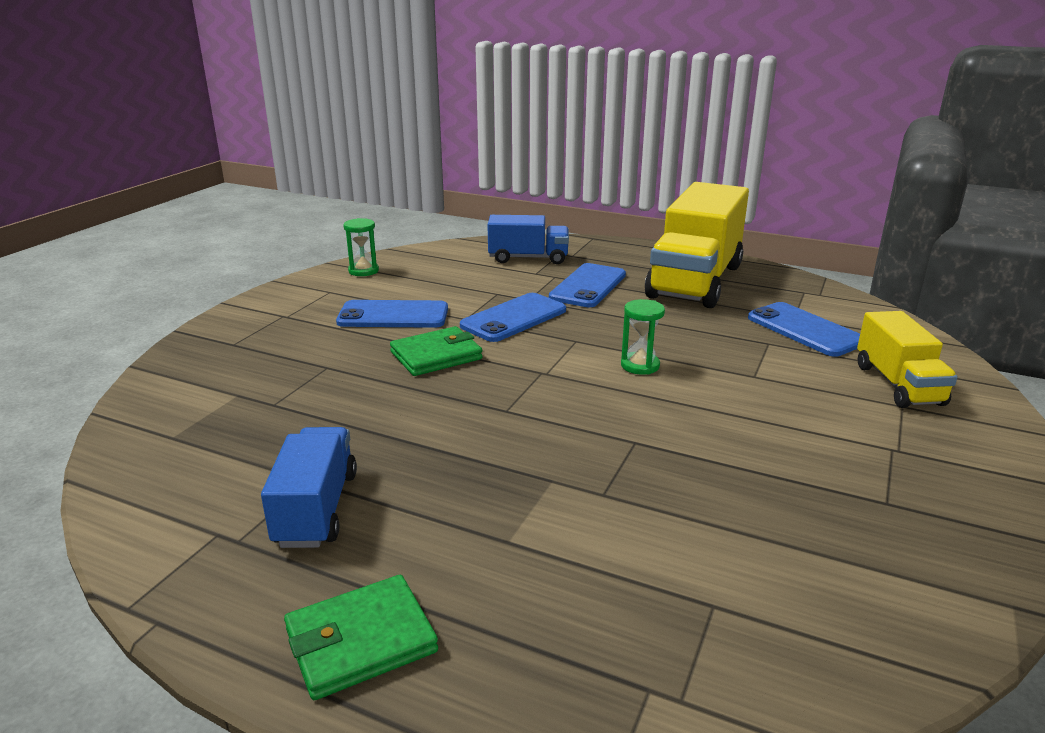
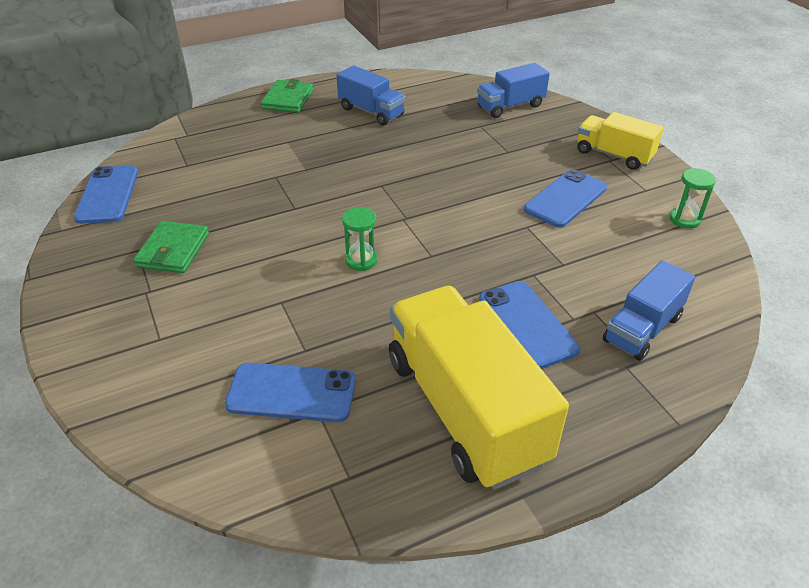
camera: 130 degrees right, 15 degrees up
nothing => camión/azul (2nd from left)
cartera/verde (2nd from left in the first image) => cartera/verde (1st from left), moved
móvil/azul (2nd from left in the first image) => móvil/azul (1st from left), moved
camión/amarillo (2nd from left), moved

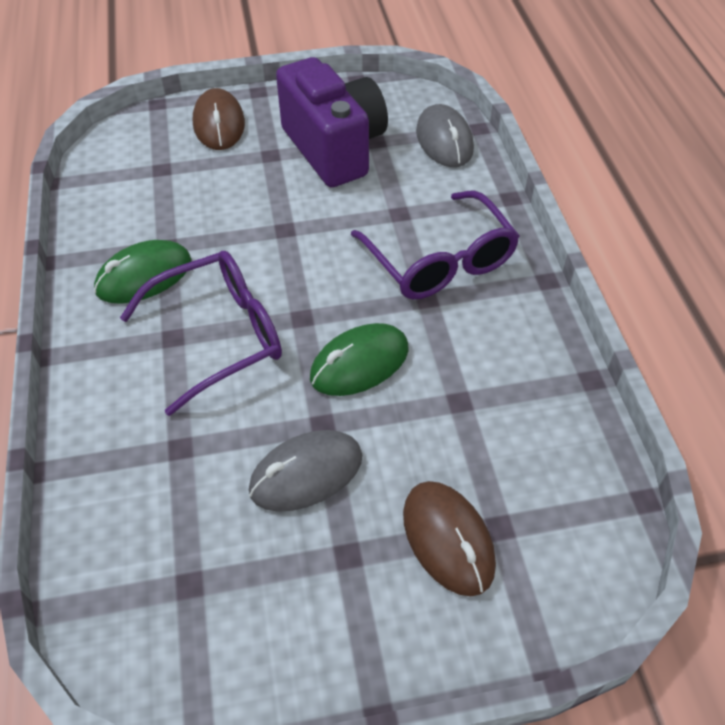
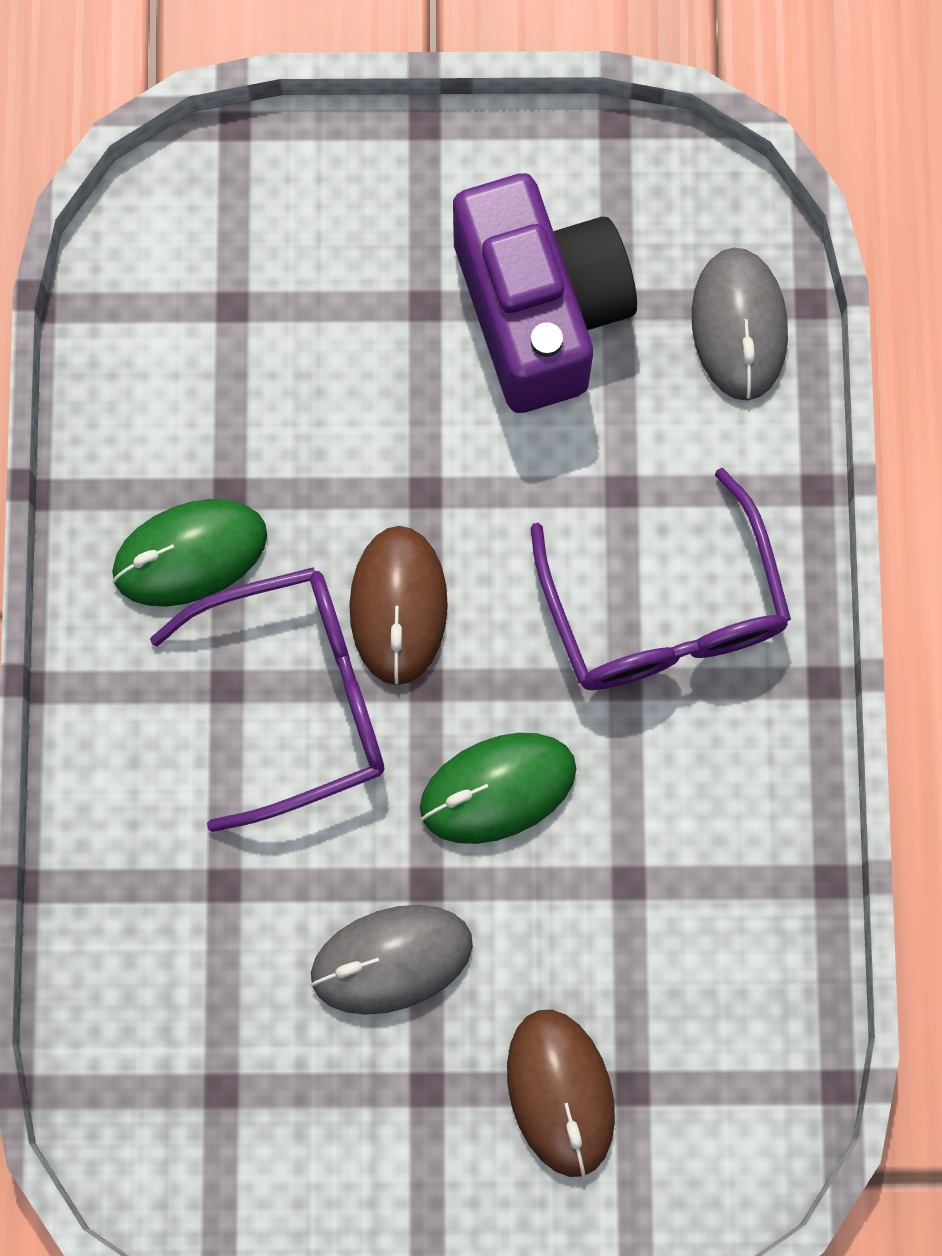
camera: 10 degrees right, 25 degrees up
ratón/marrón (1st from left), moved

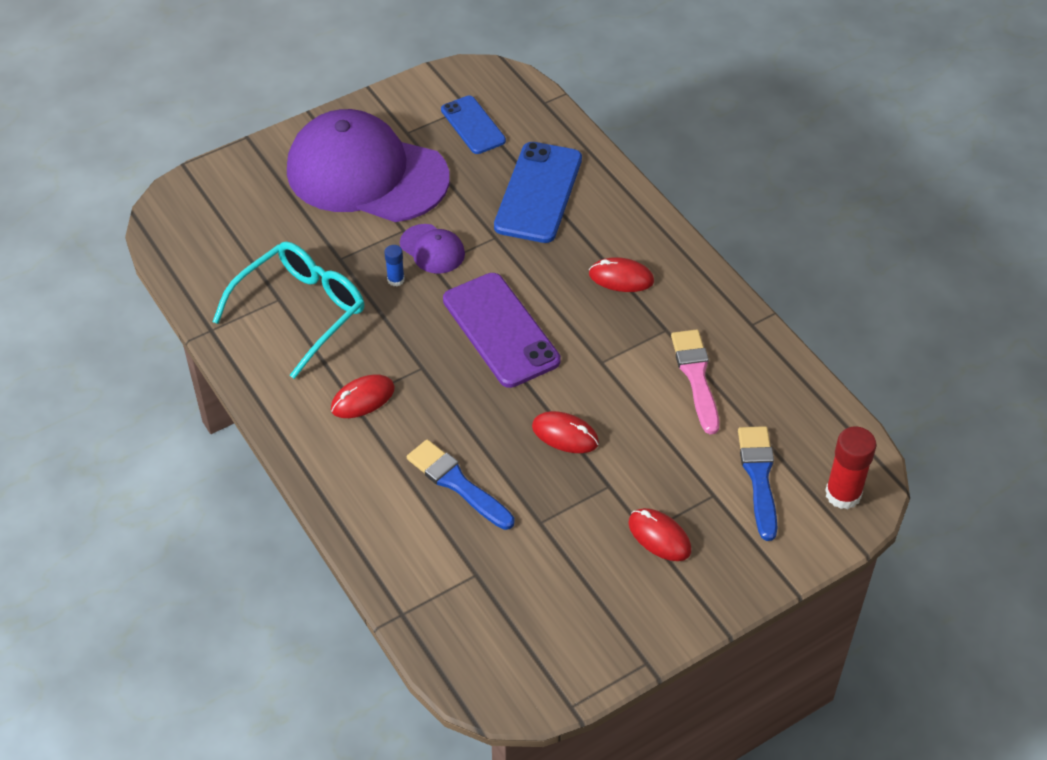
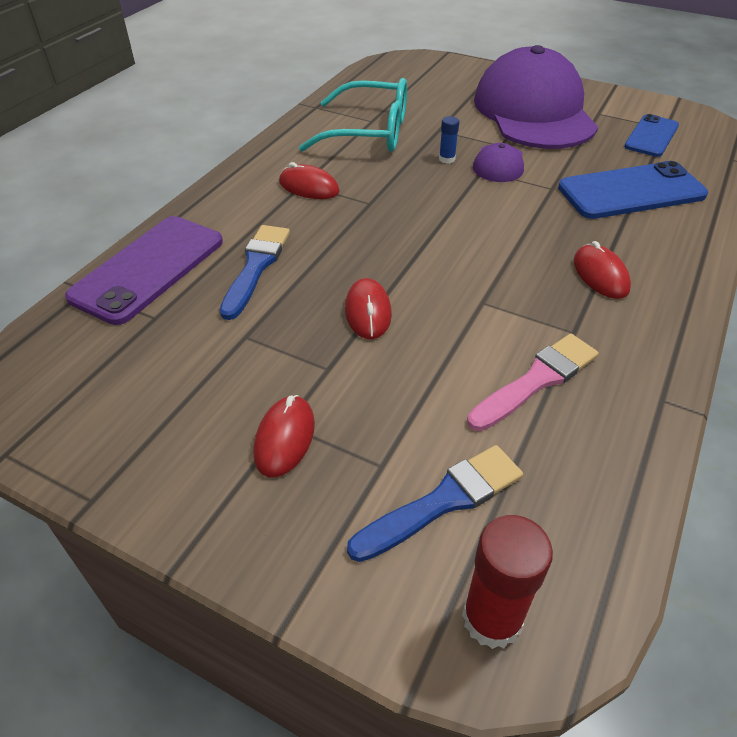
camera: 60 degrees right, 5 degrees down
móvil/morado, moved

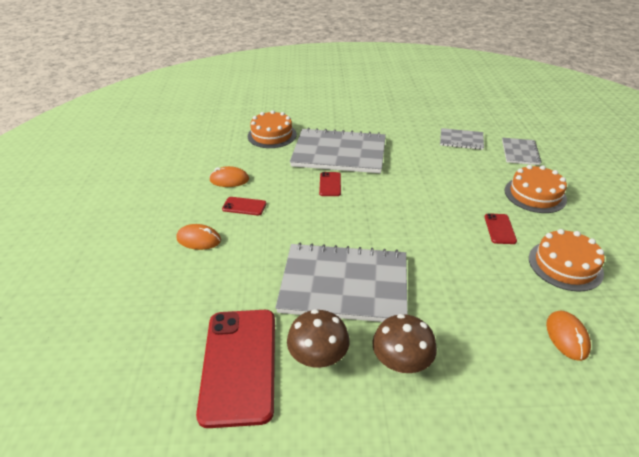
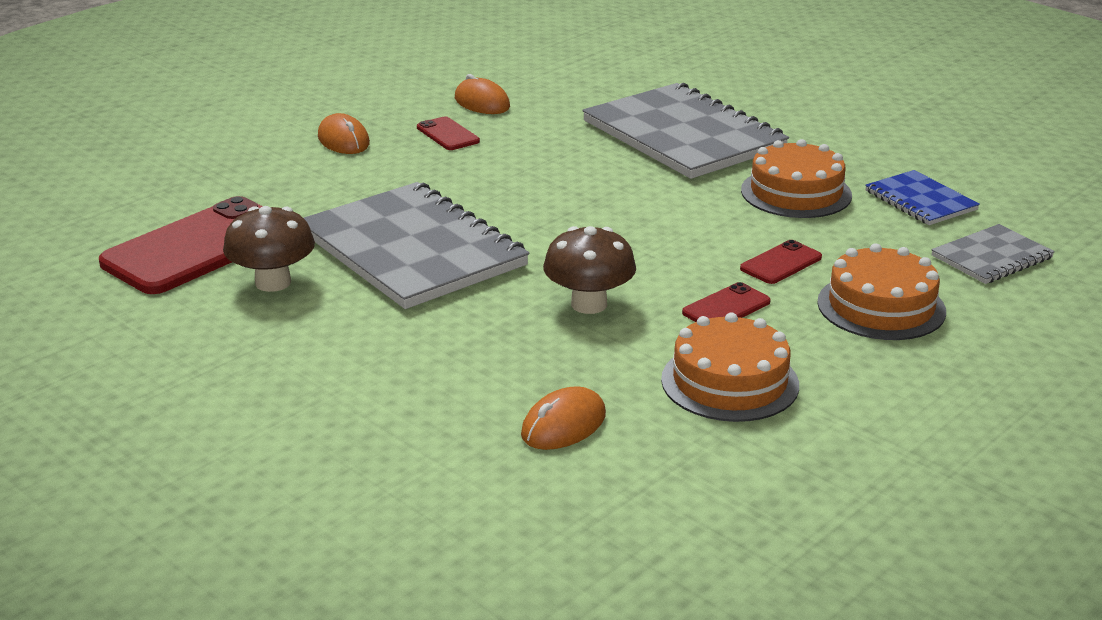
camera: 45 degrees right, 10 degrees down
tarta/naranja (1st from left in the first image) => tarta/naranja (2nd from left), moved
móvil/rojo (3rd from left in the first image) => móvil/rojo (4th from left), moved
seta/marrón (2nd from left), moved
cuaderno/gris (3rd from left) => cuaderno/azul

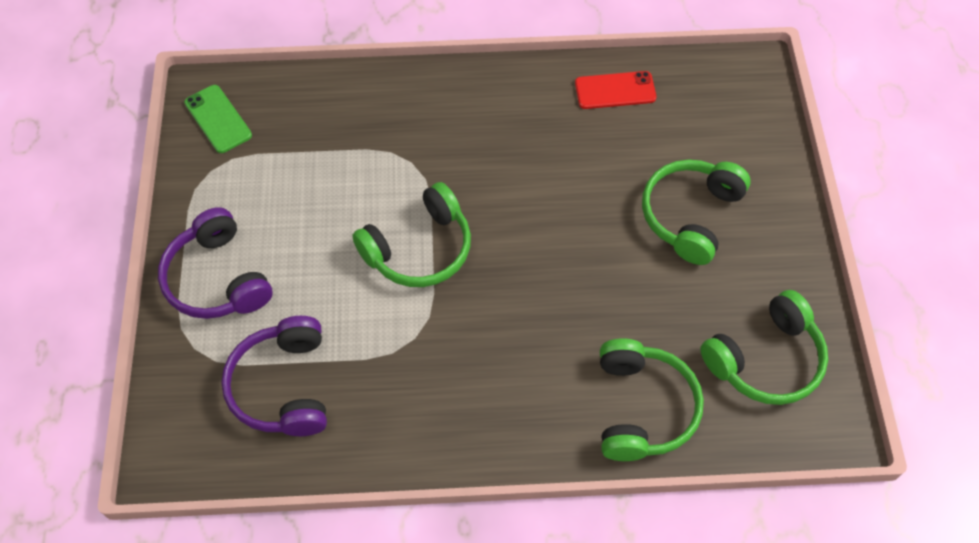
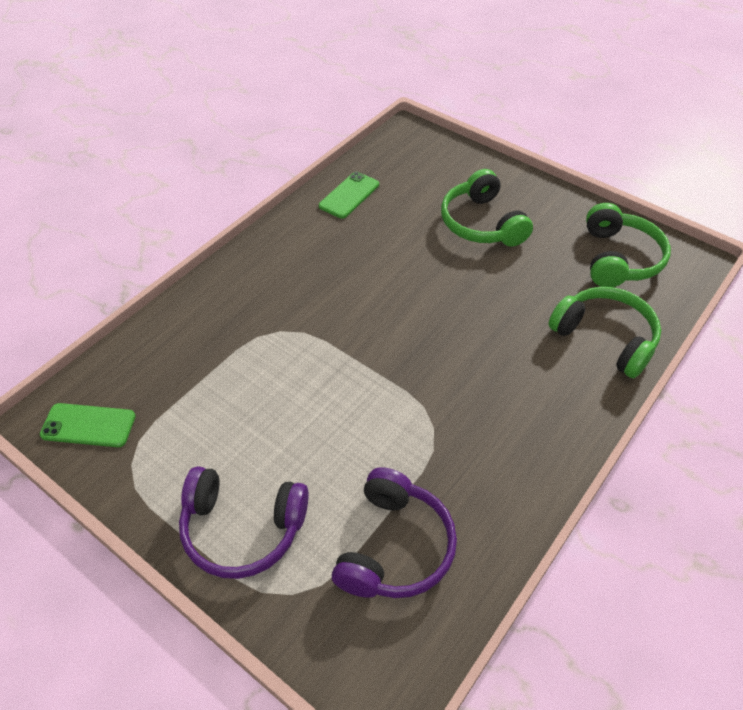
camera: 50 degrees left, 10 degrees down
auriculares/verde (1st from left) => nothing
móvil/rojo => móvil/verde (2nd from left)
auriculares/morado (2nd from left), 105 degrees counterclockwise

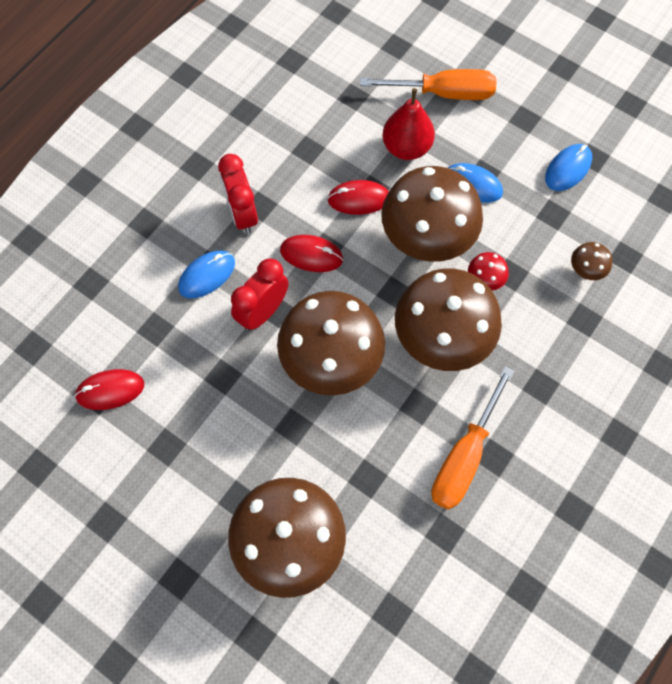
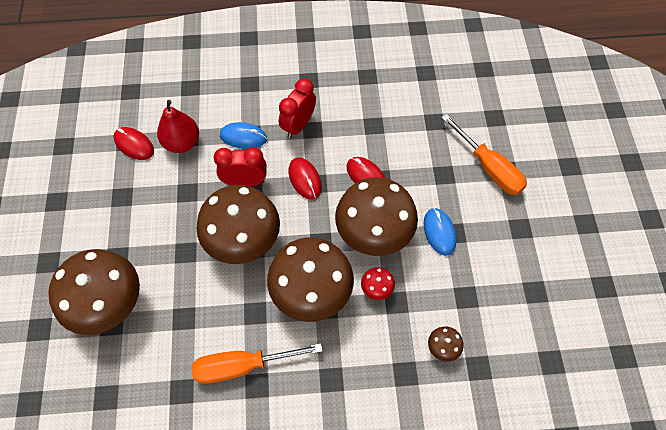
camera: 50 degrees right, 5 degrees down
ratón/azul (3rd from left) => nothing
pera/rojo, moved

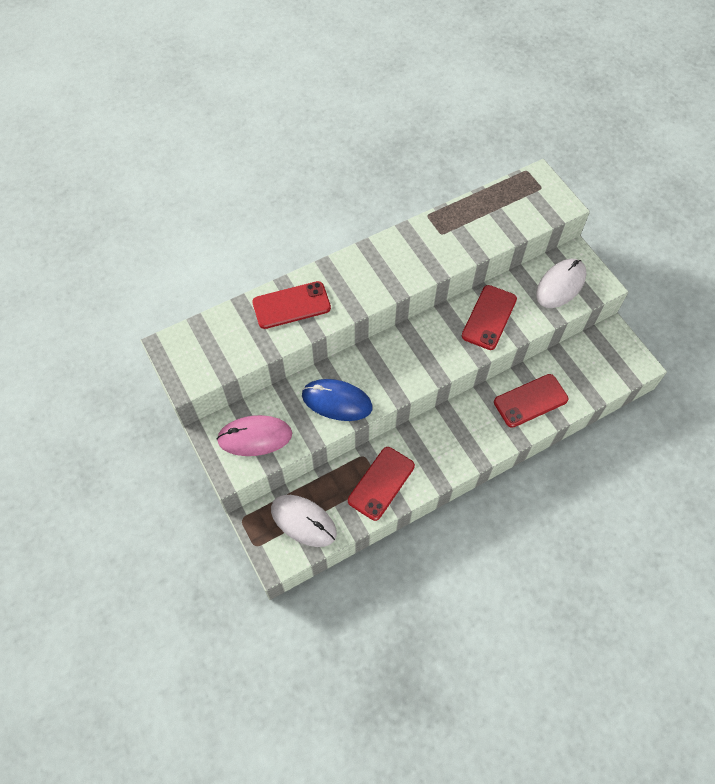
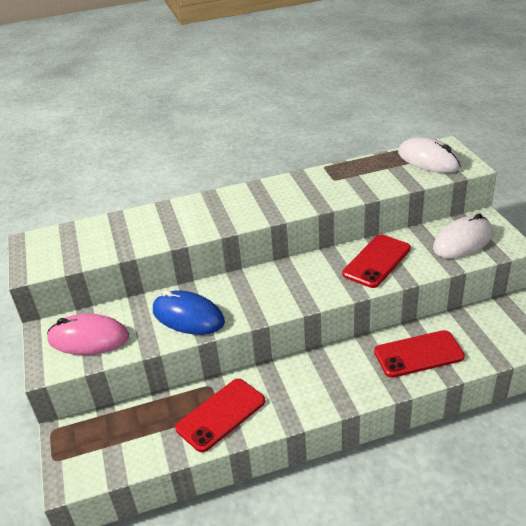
camera: 15 degrees right, 25 degrees down
móvil/rojo (1st from left) => nothing
ratón/blanco (1st from left), moved

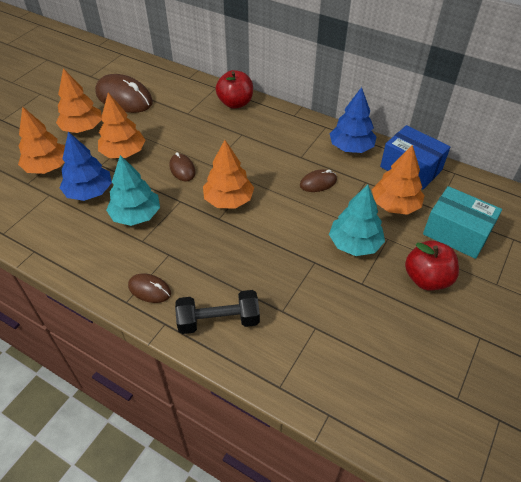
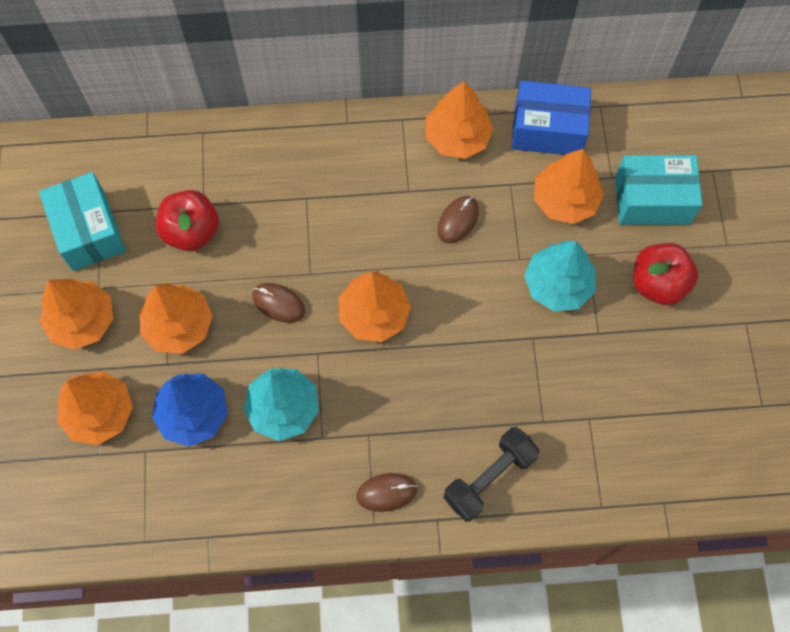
camera: 35 degrees left, 20 degrees up
manzana/rojo (1st from left), moved
ratón/marrón (1st from left) => caja/turquesa (1st from left)
árbol/azul (2nd from left) => árbol/naranja (5th from left)

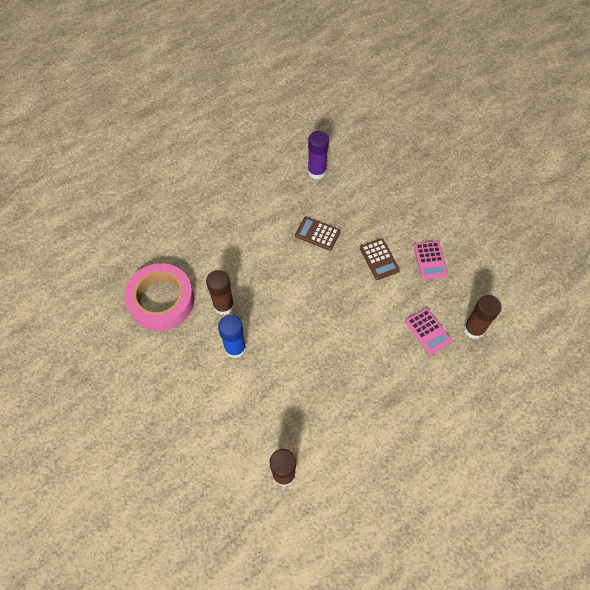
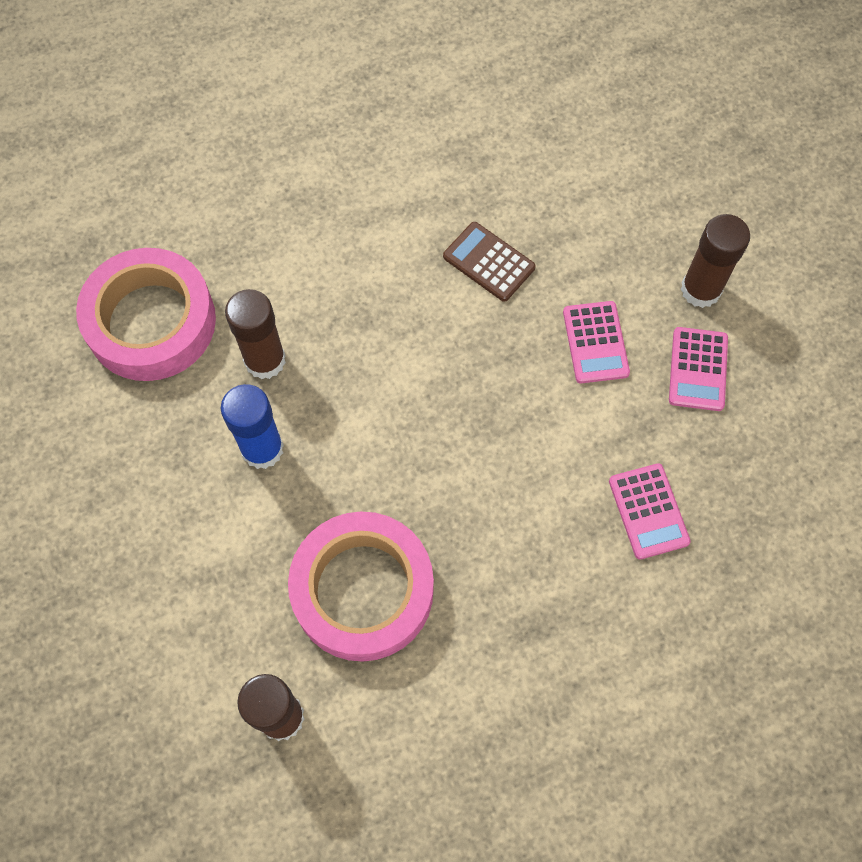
camera: 15 degrees right, 5 degrees up
barra de pegamento/morado => nothing
nothing => cinta adhesiva/rosa (2nd from left)
barra de pegamento/marrón (3rd from left), moved
calculadora/marrón (2nd from left) => calculadora/rosa (1st from left)

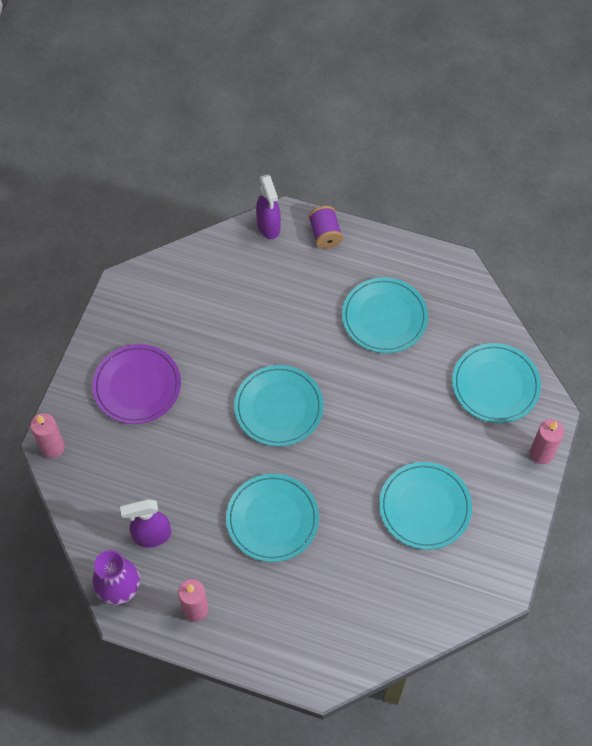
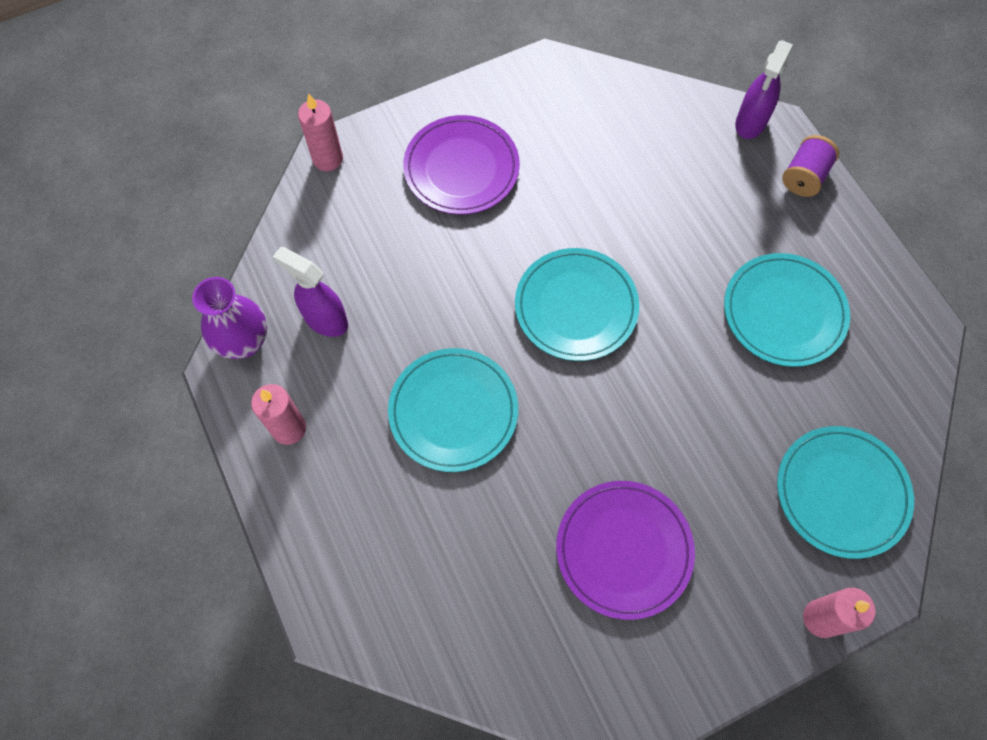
camera: 45 degrees right, 5 degrees up
plato/turquesa (4th from left) => plato/morado (2nd from left)

